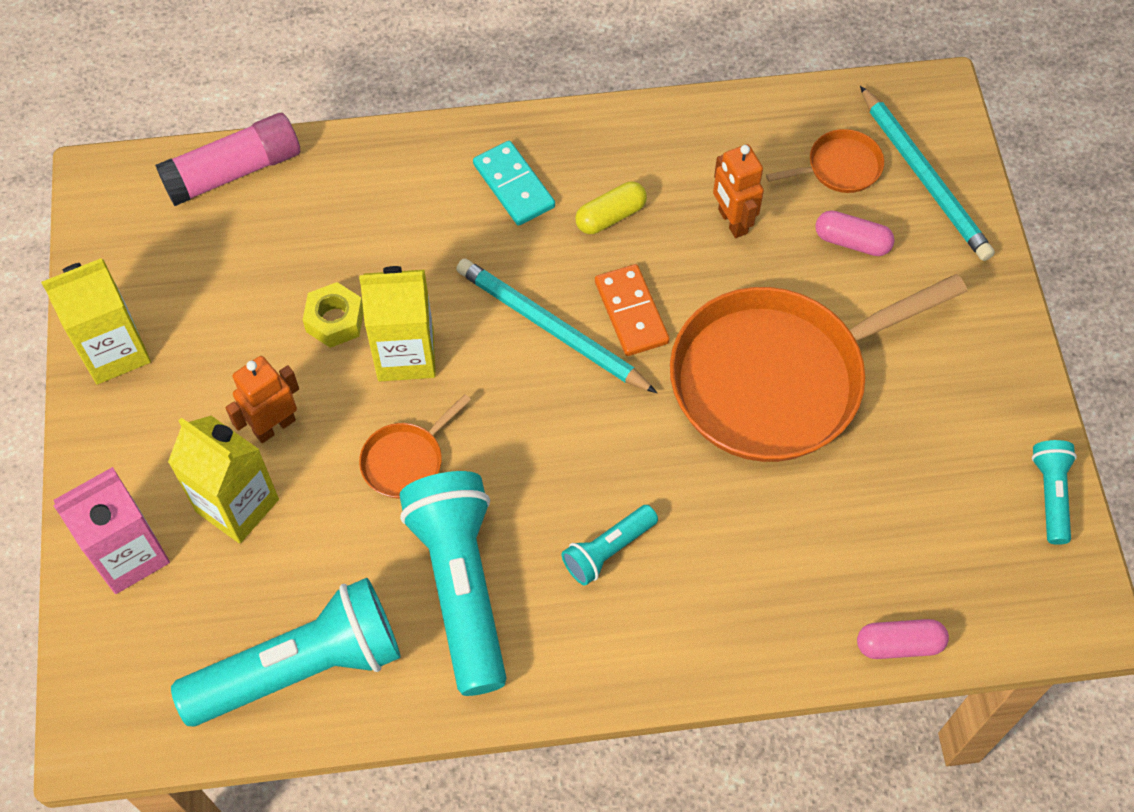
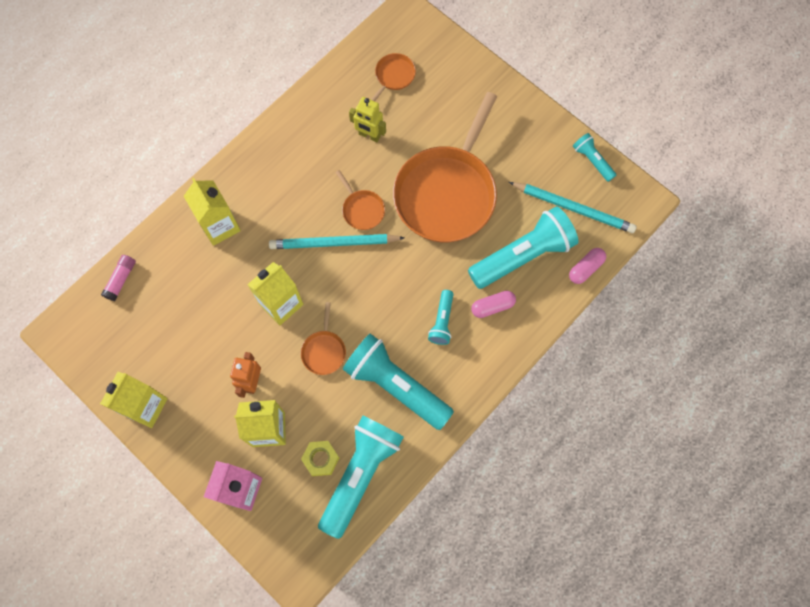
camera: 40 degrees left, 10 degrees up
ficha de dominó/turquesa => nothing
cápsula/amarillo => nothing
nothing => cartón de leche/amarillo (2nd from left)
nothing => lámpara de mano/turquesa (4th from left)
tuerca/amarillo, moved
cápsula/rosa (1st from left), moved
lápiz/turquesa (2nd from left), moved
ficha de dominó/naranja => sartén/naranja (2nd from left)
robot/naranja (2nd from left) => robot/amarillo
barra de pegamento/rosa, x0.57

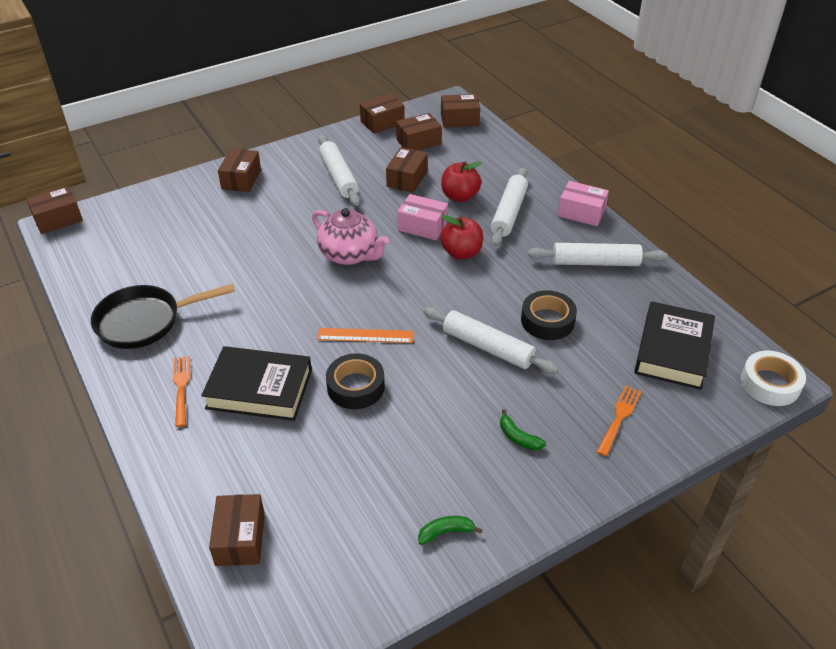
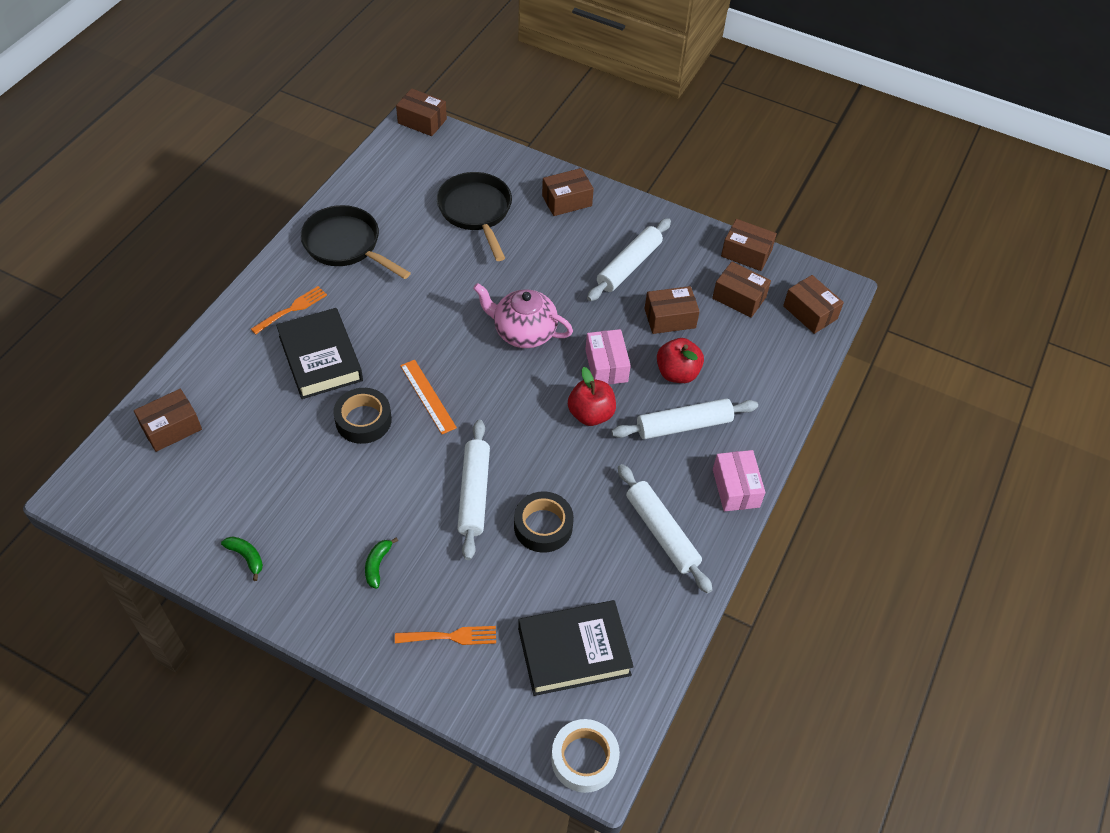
camera: 55 degrees right, 10 degrees up
nothing => sartén/negro (2nd from left)
tetera/rosa, 105 degrees clockwise

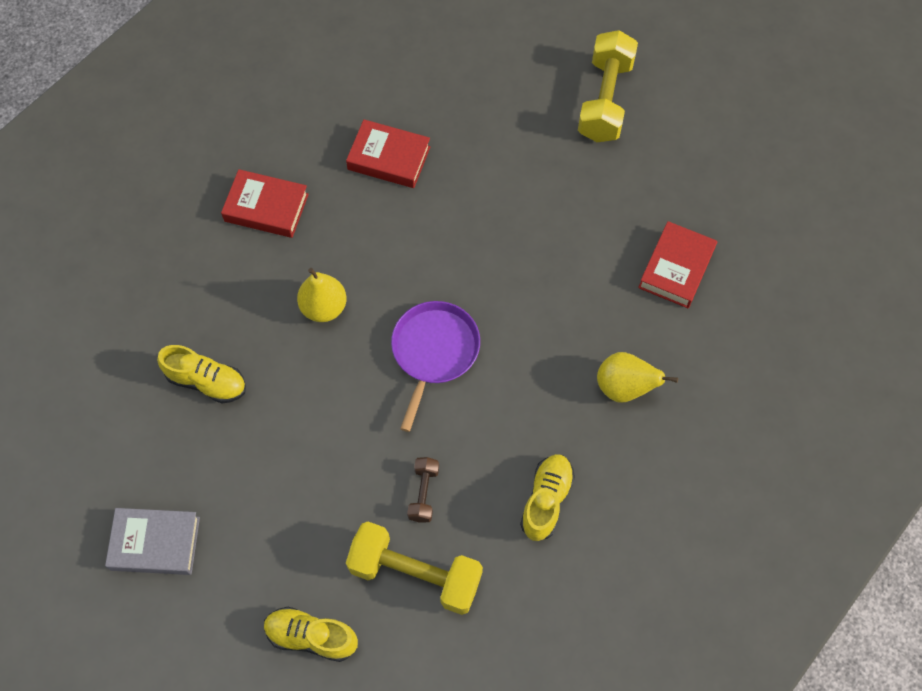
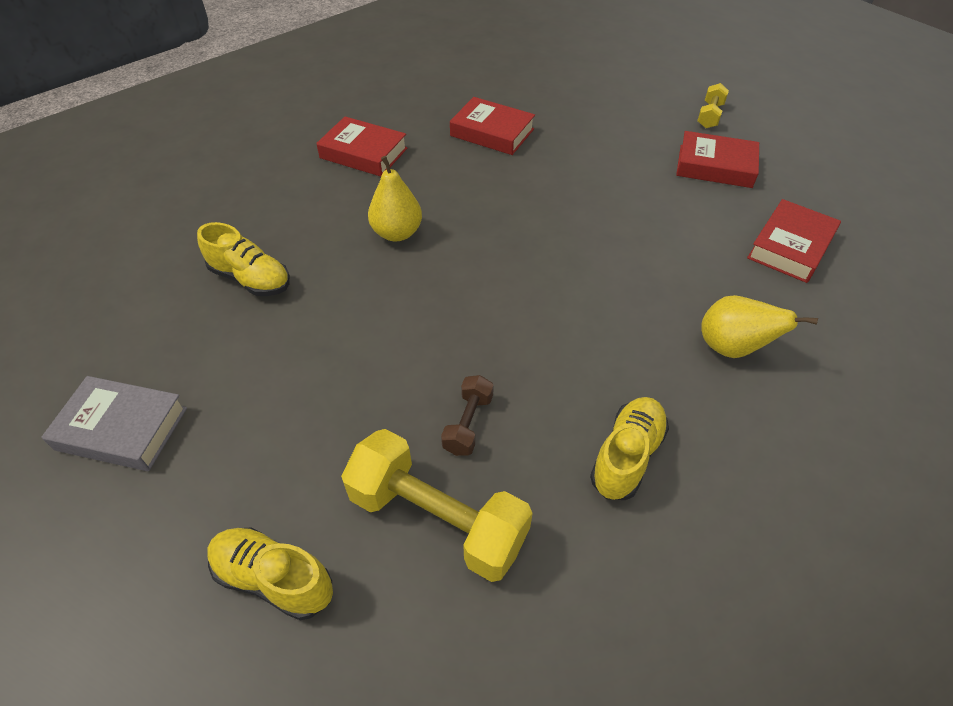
camera: 10 degrees right, 15 degrees down
sartén/morado => nothing
nothing => libro/rojo (3rd from left)
mancuerna/amarillo (2nd from left), x0.49

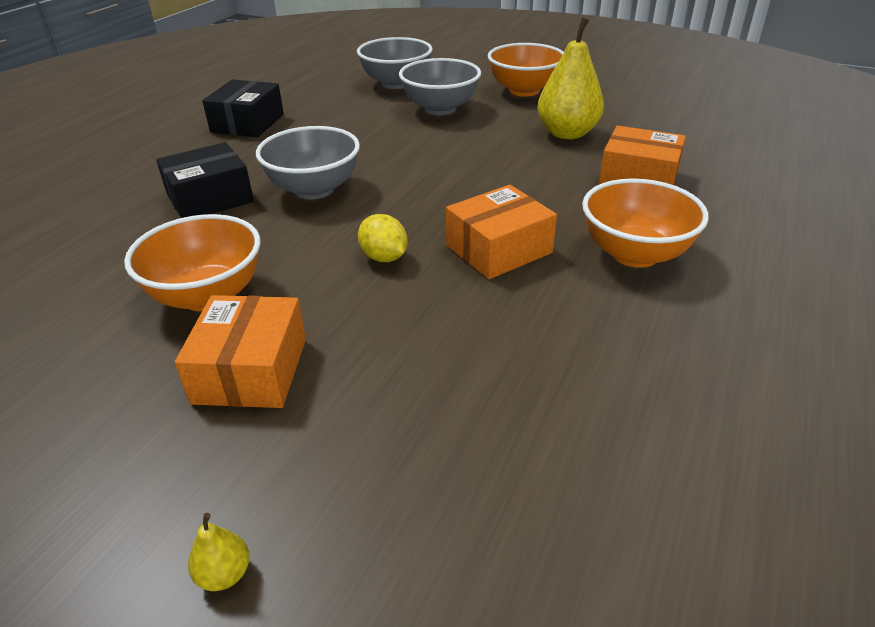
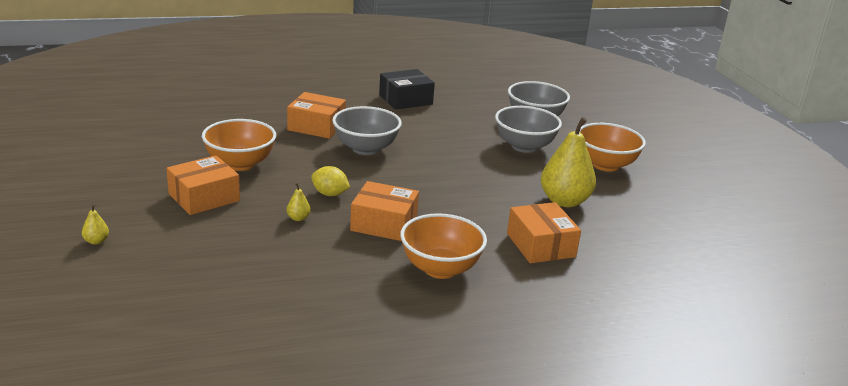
camera: 45 degrees right, 10 degrees down
nothing => pera/amarillo (2nd from left)
caja/negro (1st from left) => caja/naranja (2nd from left)
limón/amarillo, 75 degrees counterclockwise

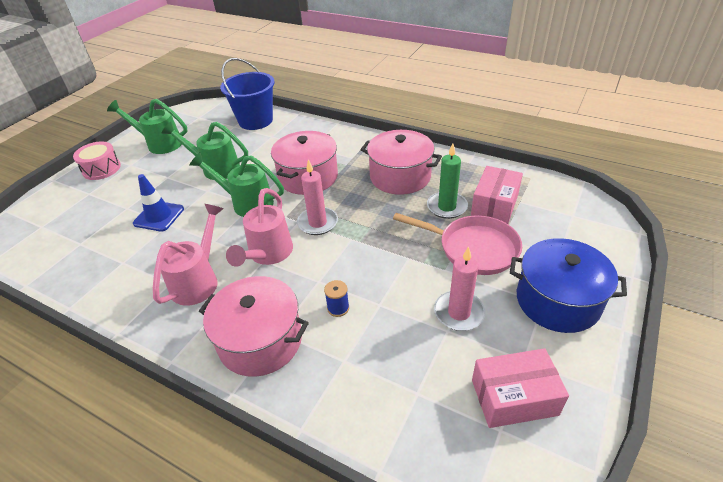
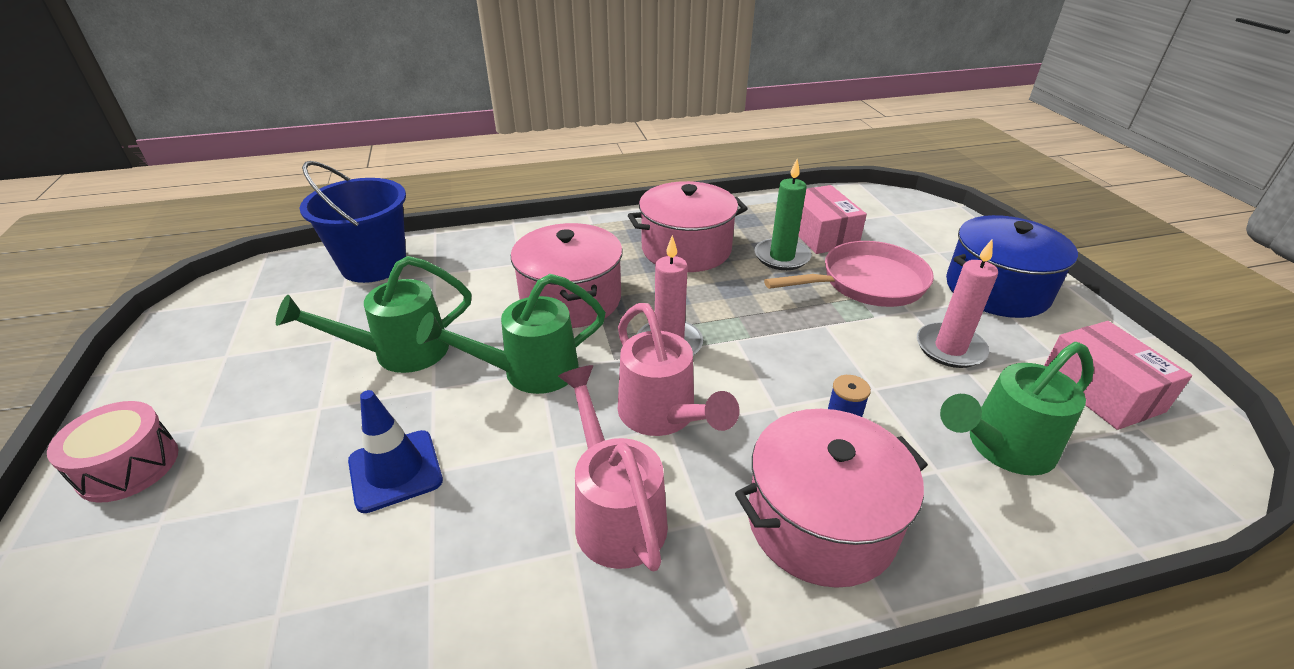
camera: 45 degrees left, 5 degrees down
regadera/verde (1st from left in the first image) => regadera/verde (3rd from left), moved
caja/rosa (2nd from left), 60 degrees counterclockwise

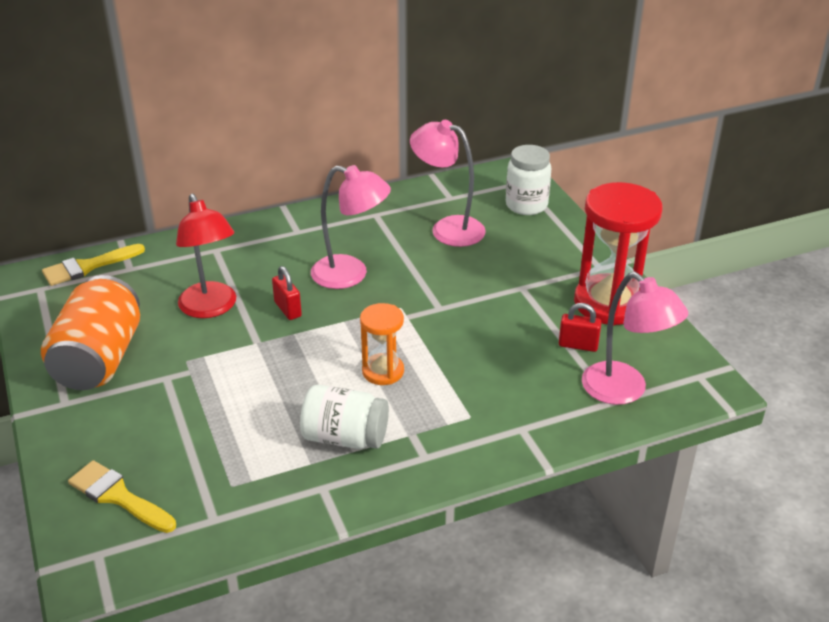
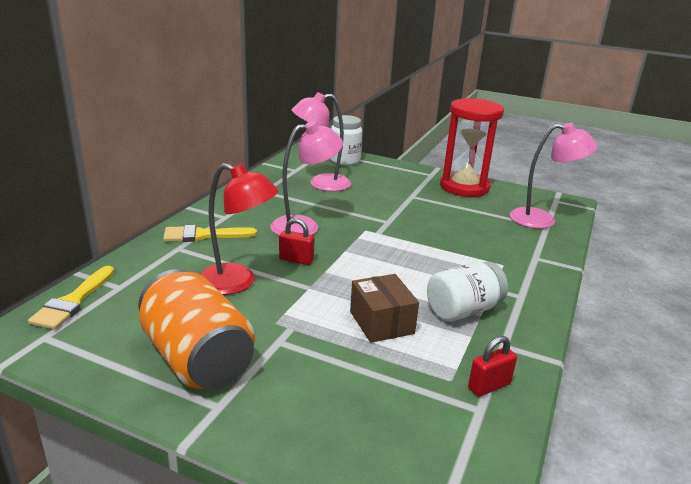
camera: 45 degrees left, 10 degrees down
reloj de arena/naranja => nothing
nothing => caja/marrón
pincel/amarillo (2nd from left), moved
candado/rojo (2nd from left), moved

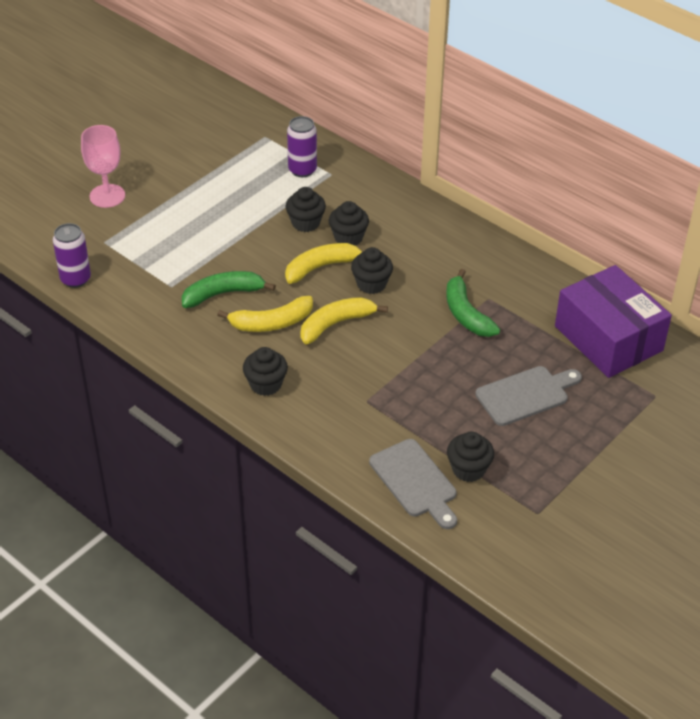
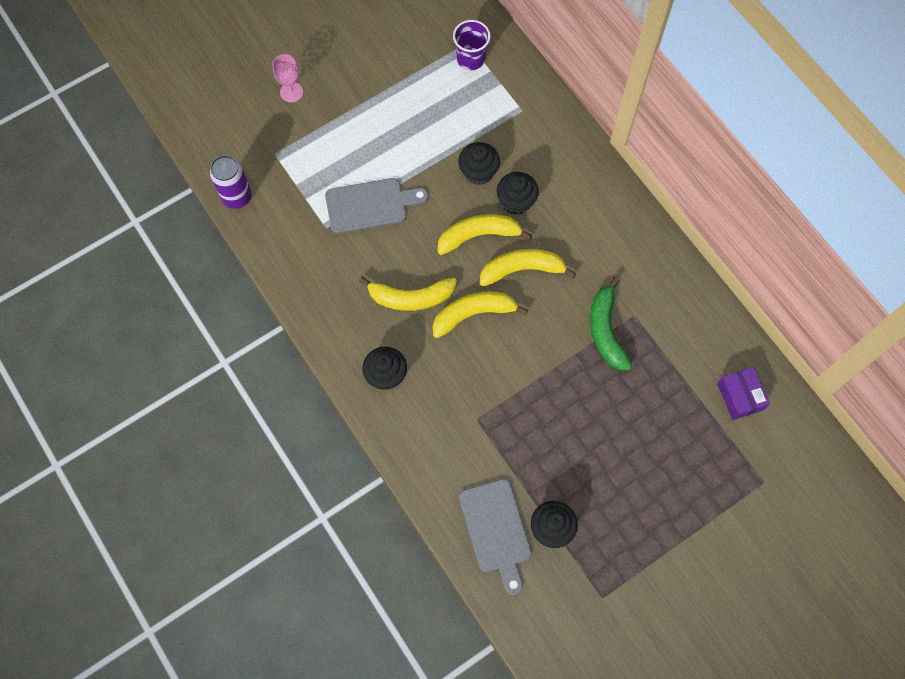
camera: 15 degrees right, 25 degrees up
plátano/verde (1st from left) => nothing
lata/morado (2nd from left) => nothing
nothing => vaso/morado
tabla de cortar/gris (2nd from left in the first image) => tabla de cortar/gris (1st from left), moved
magdalena/negro (4th from left) => plátano/amarillo (4th from left)
copa/rosa, x0.64
caja/morado, x0.46

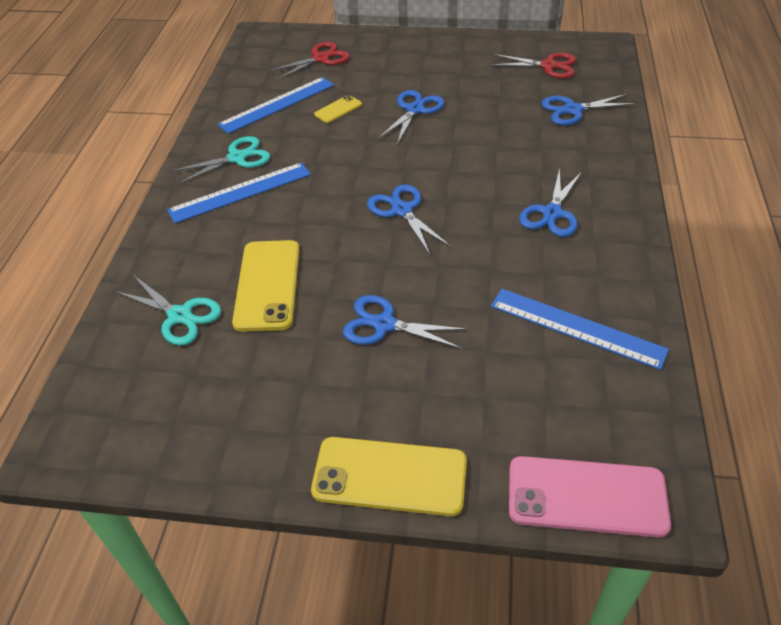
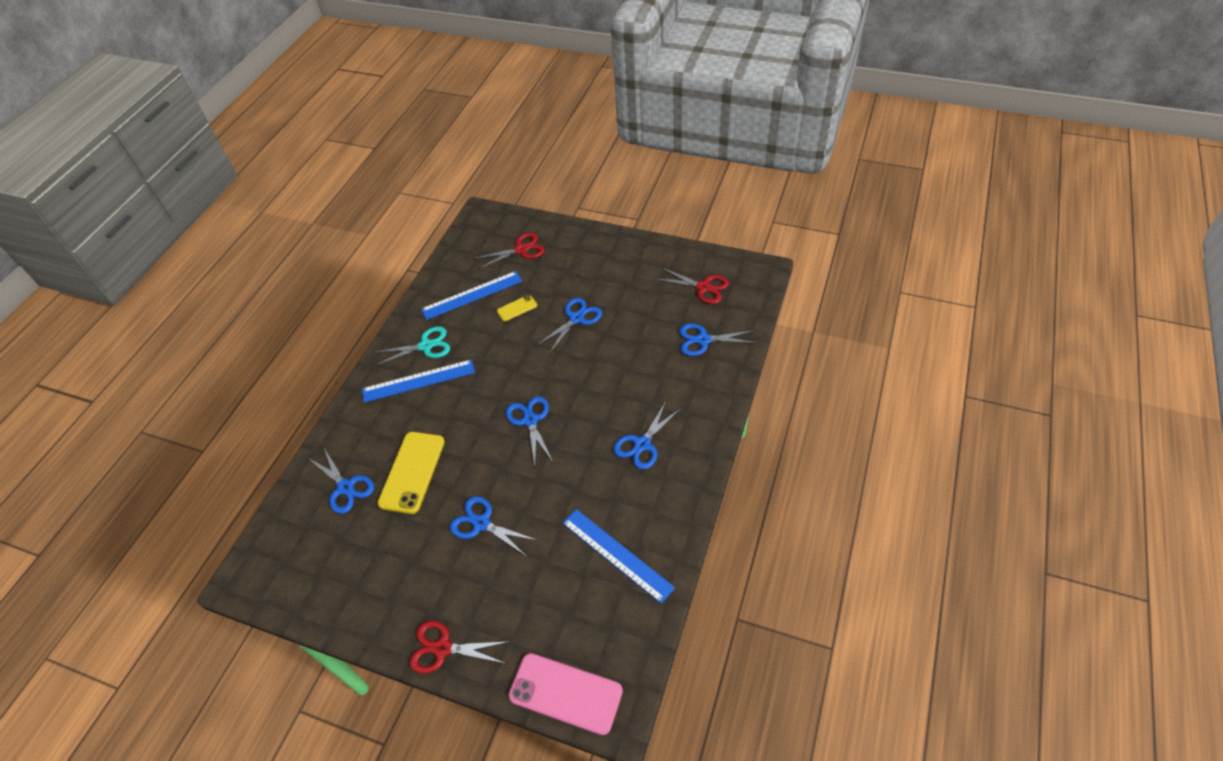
camera: 15 degrees right, 5 degrees up
móvil/amarillo (3rd from left) => tijeras/rojo (1st from left)
tijeras/turquesa (1st from left) => tijeras/azul (1st from left)

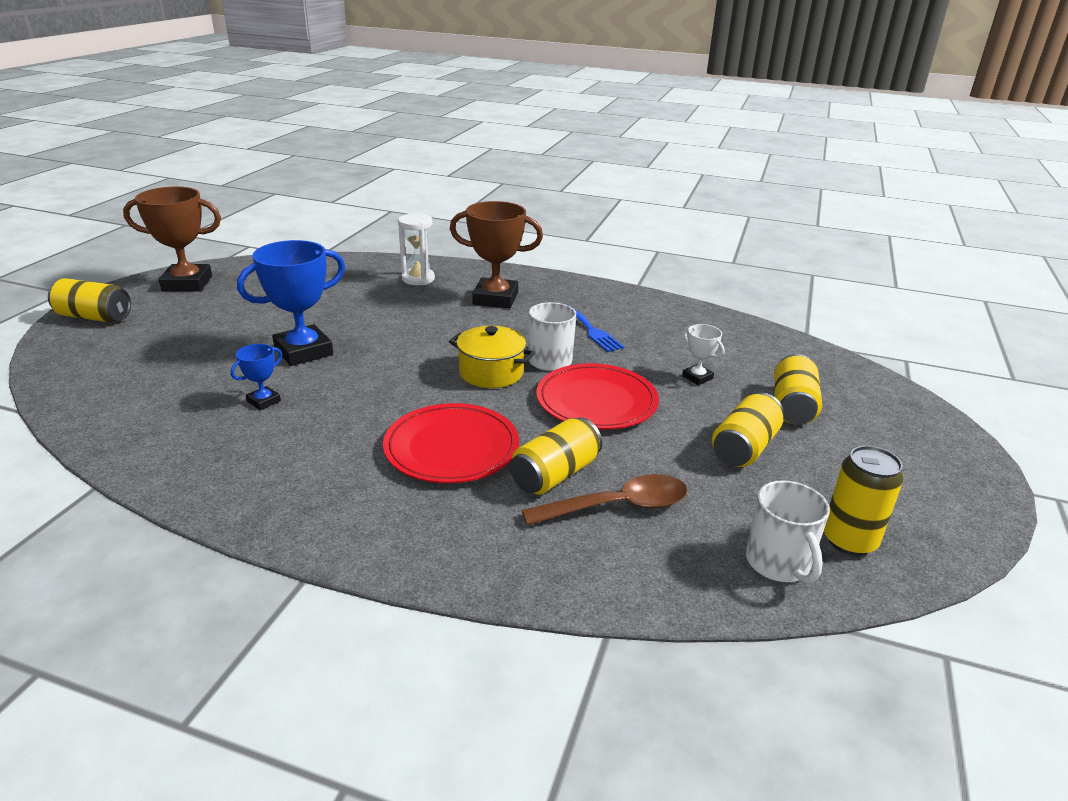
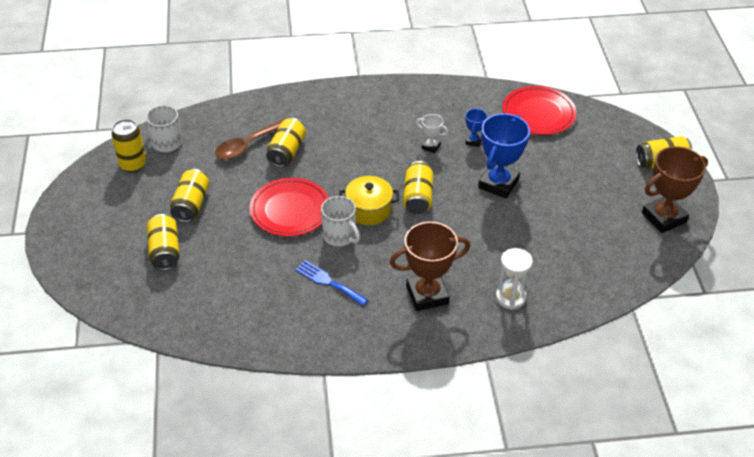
camera: 155 degrees right, 15 degrees up
nothing => lata/amarillo (5th from left)
plato/rojo (1st from left in the first image) => plato/rojo (2nd from left), moved
trofeo/blanco, moved

